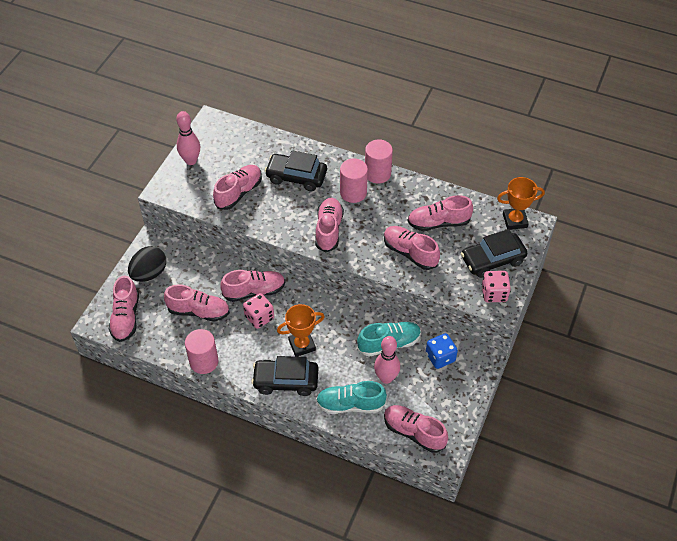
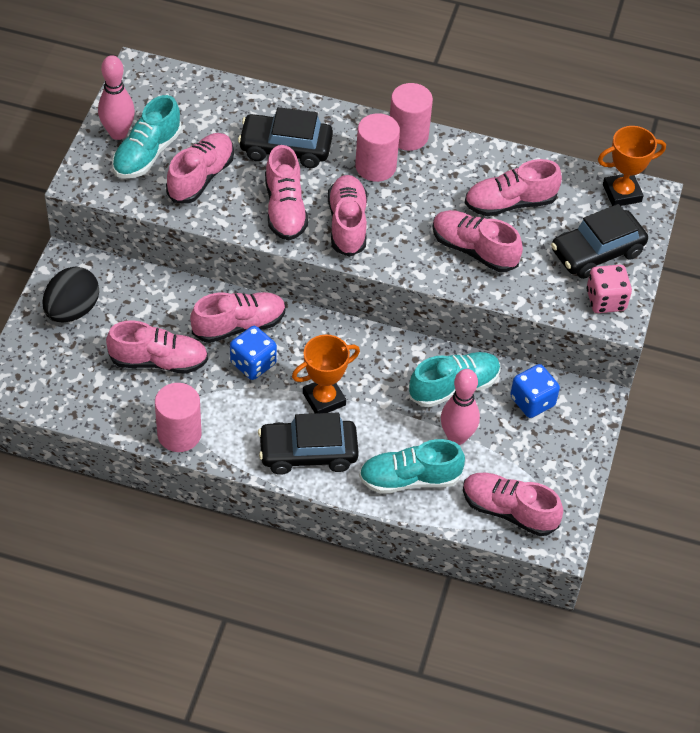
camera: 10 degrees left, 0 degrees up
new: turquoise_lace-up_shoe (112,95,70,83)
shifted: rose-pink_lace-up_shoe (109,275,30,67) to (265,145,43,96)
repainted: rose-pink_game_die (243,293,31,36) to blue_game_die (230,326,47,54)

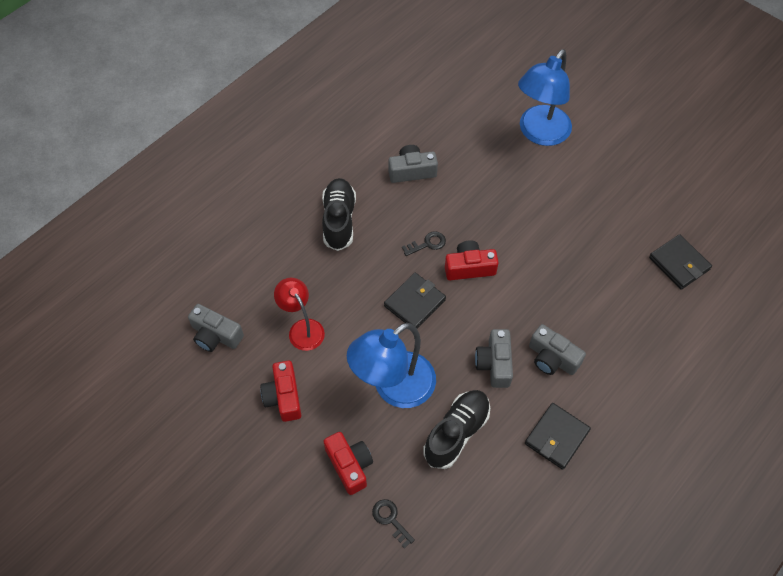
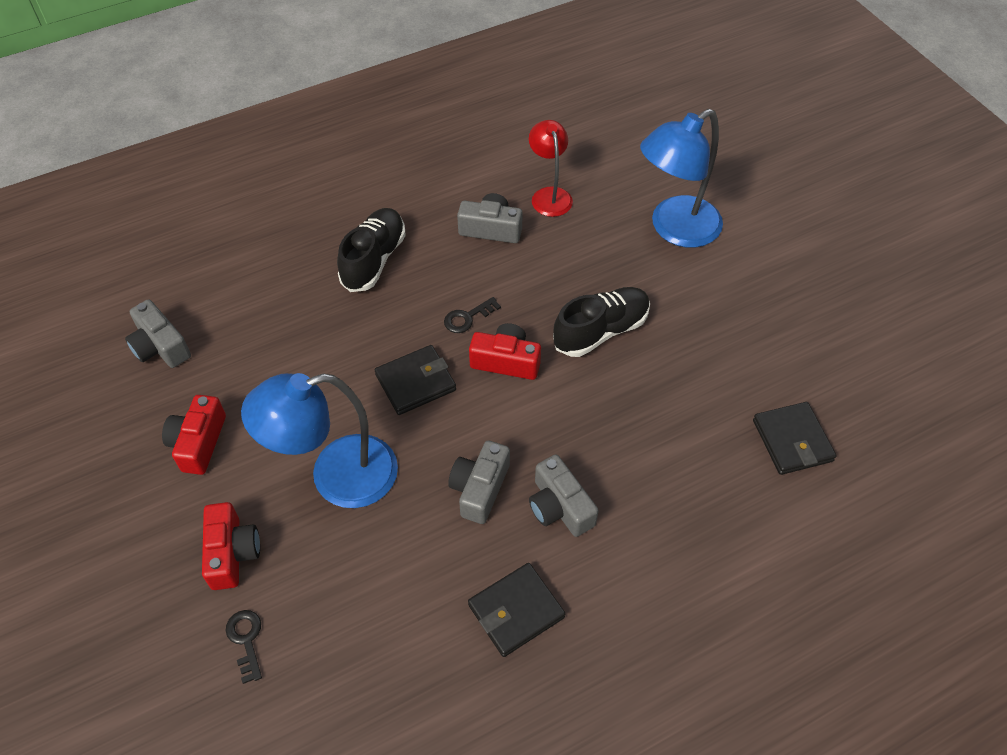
camera: 20 degrees right, 5 degrees down
shifted: crimson_lamp (274,278,51,73) to (529,120,44,97); black_lace-up_shoe (423,390,67,79) to (553,287,97,70)
rotated: black_door_key (402,231,44,25) = (444,297,57,36) 150 degrees clockwise

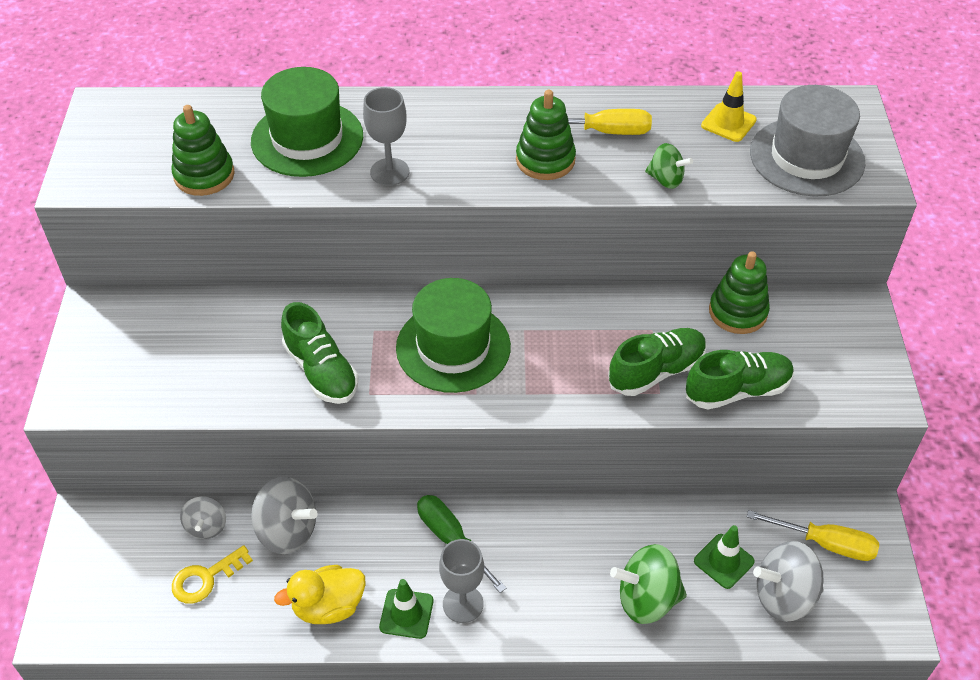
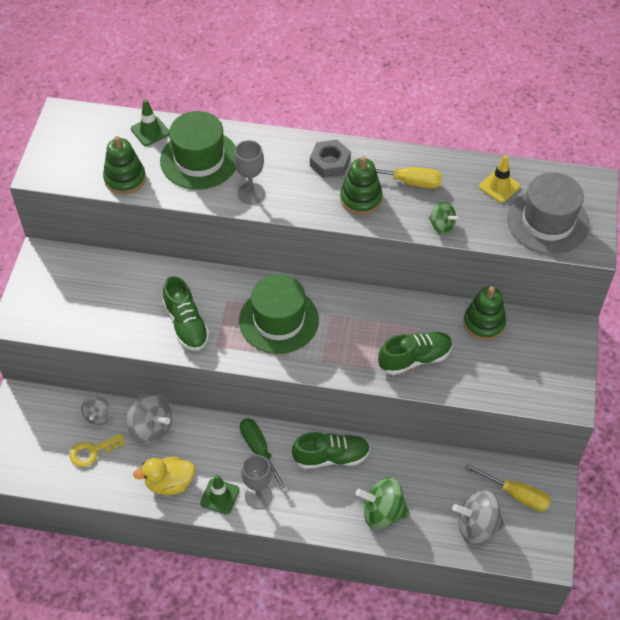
camera: 10 degrees right, 5 degrees up
new: grey_nut (310,140,41,38)
shifted: green_lace-up_shoe (686,350,108,60) to (292,432,78,37); green_safety_cone (694,525,61,64) to (131,99,38,47)

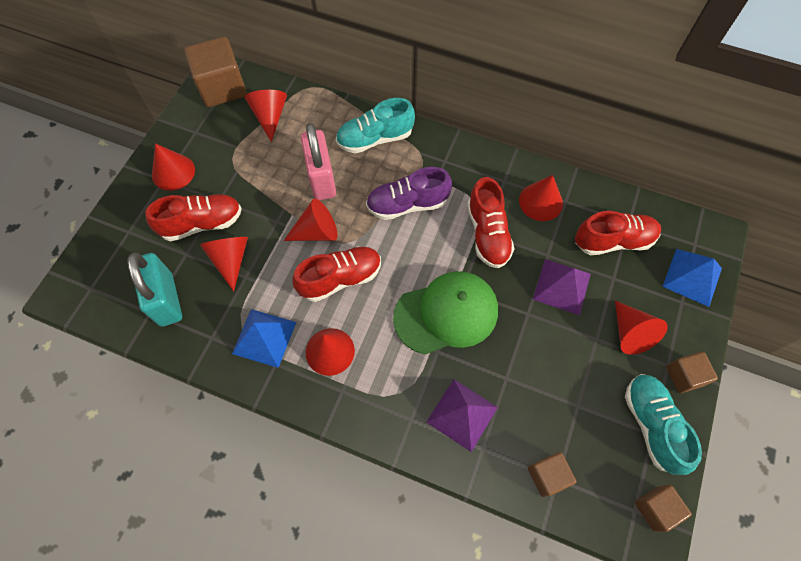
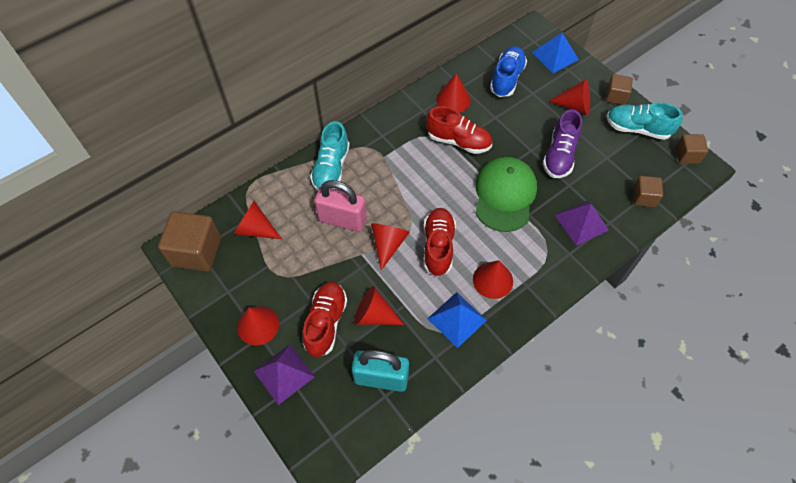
camera: 60 degrees left, 5 degrees down
shifted: royal_purple_lace-up_shoe (366,167,86,53) to (543,109,39,69); royal_purple_solid_pyramid (533,259,58,56) to (254,344,61,61)
repainted: crimson_lace-up_shoe (575,211,86,44) to blue_lace-up_shoe (490,46,37,51)

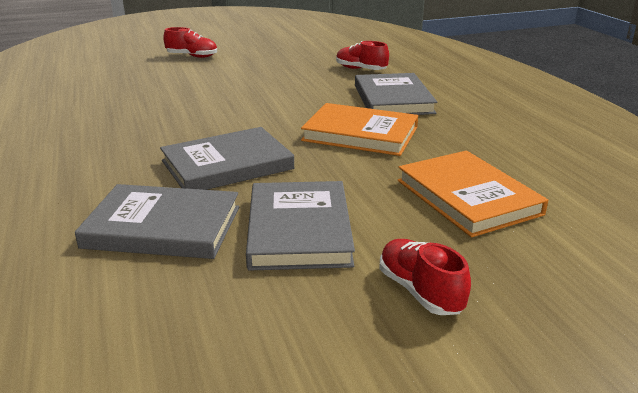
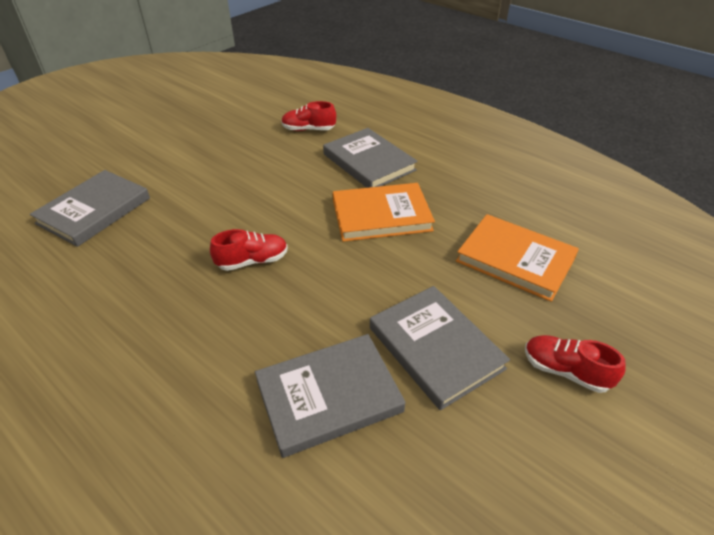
camera: 30 degrees left, 15 degrees up
shifted: grey_book (160,127,134,63) to (30,170,120,77); crimson_lace-up_shoe (163,27,54,31) to (210,229,78,42)

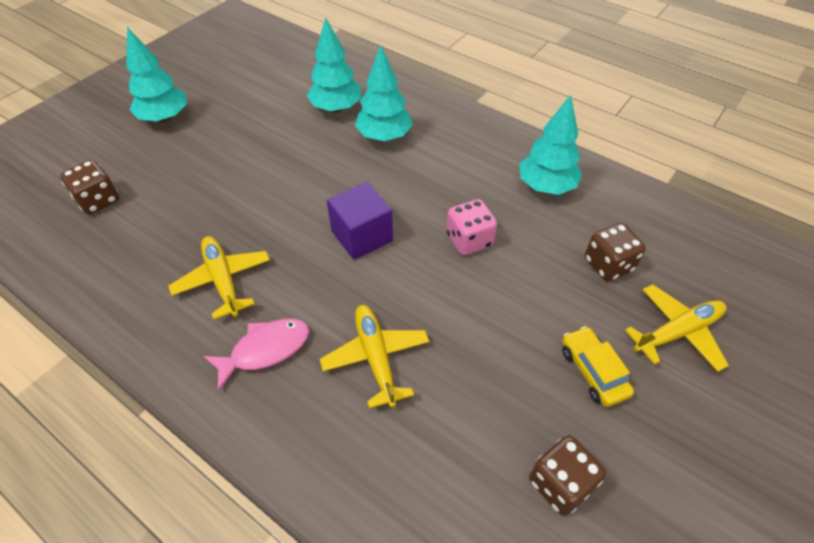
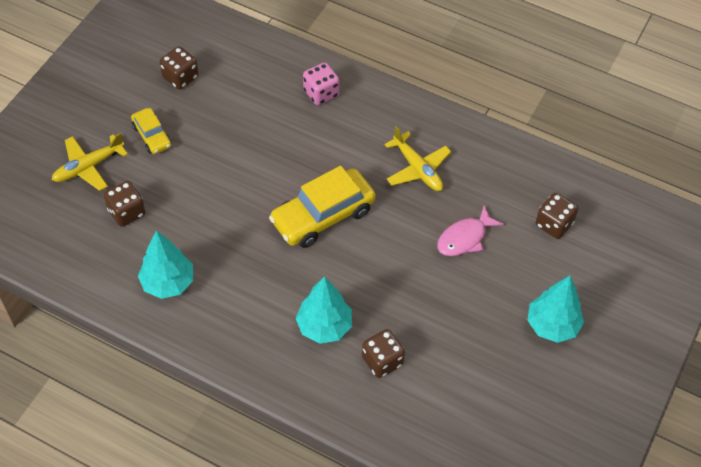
camera: 170 degrees right, 5 degrees up
gone: bright_yellow_aeroplane (320,305,110,104)
shifted: rose-pink_toy_fish (203,318,107,73) to (437,206,67,50); rose-pink_game_die (447,199,50,56) to (303,62,37,43)
swapped: turquoise_fir_tree (307,17,55,96) to dark_brown_game_die (362,329,43,49); royal_purple_cube (327,182,66,78) to bright_yellow_car (269,166,107,82)

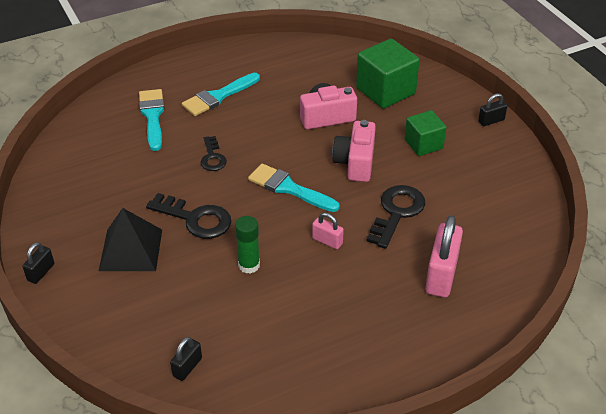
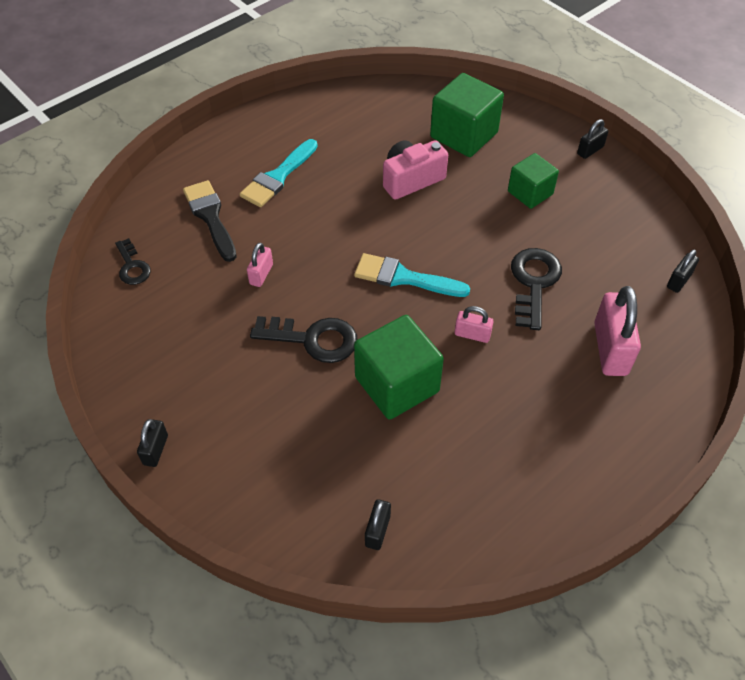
camera: 15 degrees left, 10 degrees up
gone: black_solid_pyramid (99,208,63,63); rose-pink_camera (332,120,44,62)
new: rose-pink_padlock (247,242,26,45); black_padlock (667,250,32,43)
shifted: black_door_key (201,136,26,35) to (115,238,36,47)
swapped: green_glue (235,216,25,58) to green_cube (354,315,90,105)
repainted: turquoise_paintbrush (139,89,26,62) to black_paintbrush (183,180,54,82)

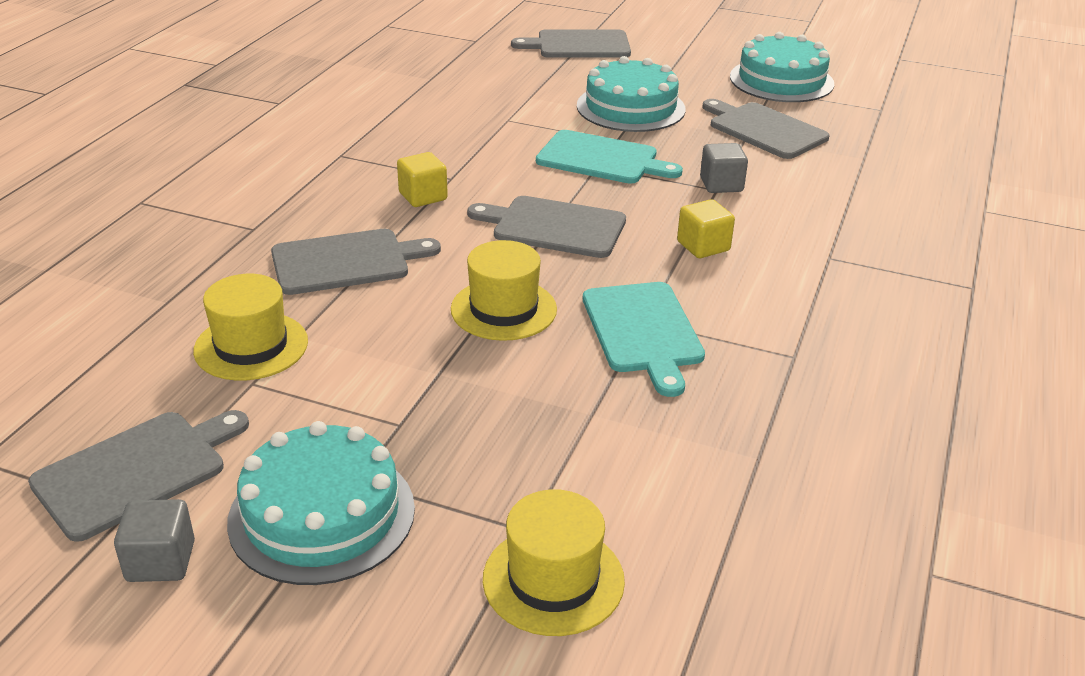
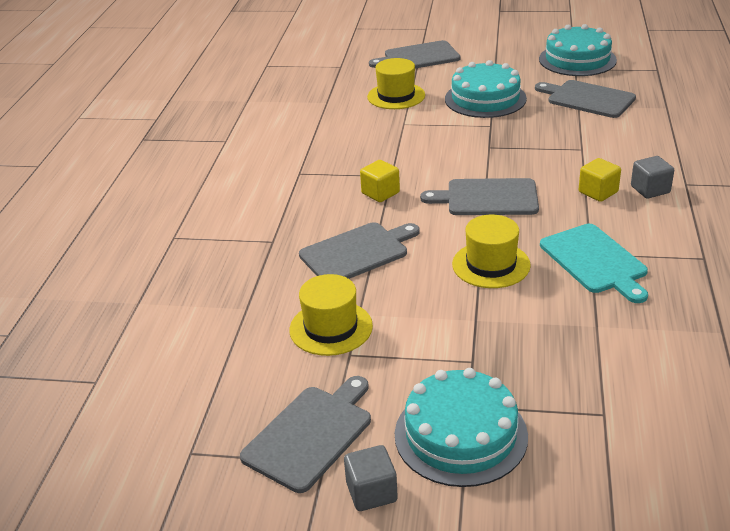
camera: 10 degrees left, 0 degrees up
gone: turquoise_chopping_board (536,130,147,54)
shifted: bright_yellow_hat (483,489,142,147) to (367,58,58,51); grey_cube (700,143,48,50) to (631,156,43,42)

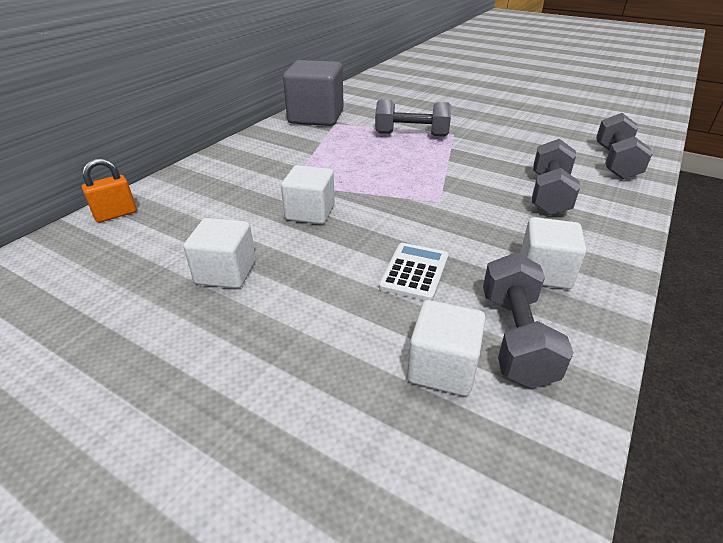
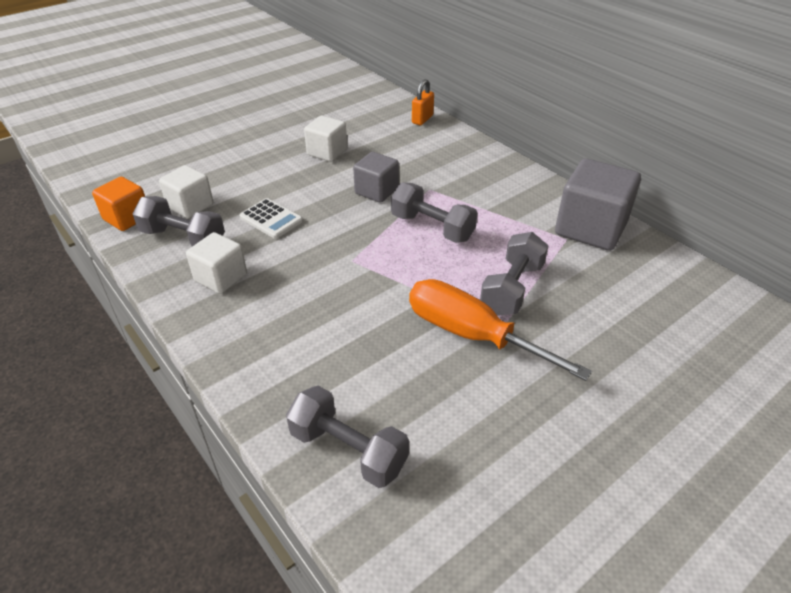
camera: 110 degrees right, 5 degrees up
new: orange-coloured_cube (92,177,53,54); orange-coloured_screwdriver (409,279,183,102)
shifted: grey_free_weight (532,139,48,76) to (391,182,87,61)
repainted: snow-white_cube (281,165,54,59) to grey_cube (353,152,46,51)
rotated: orange-coloured_padlock (82,158,55,65) = (412,79,22,46) 45 degrees clockwise

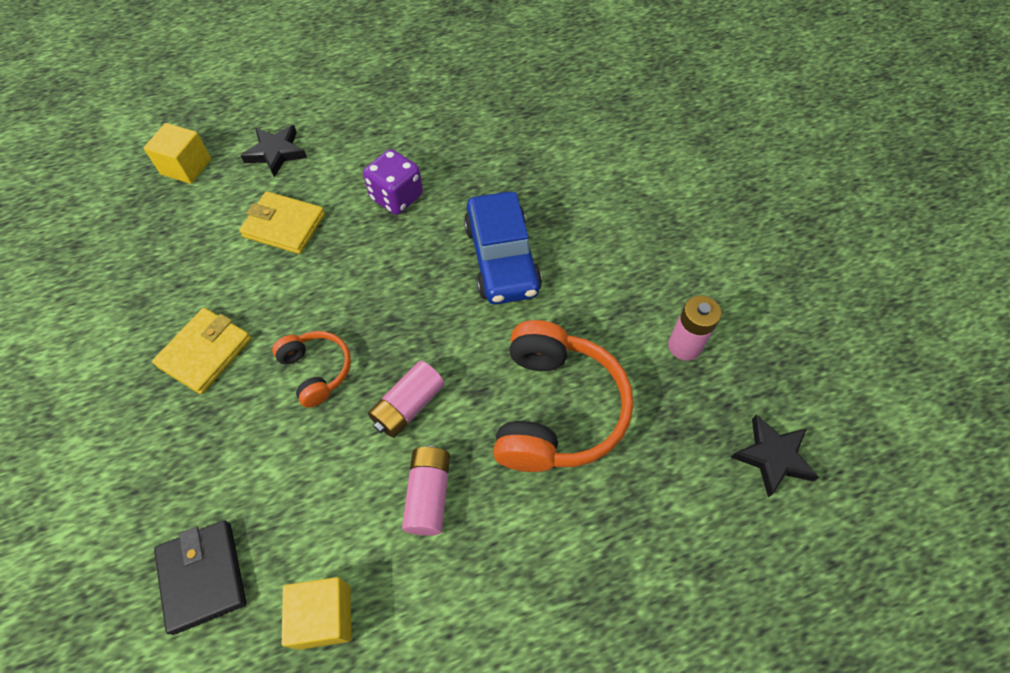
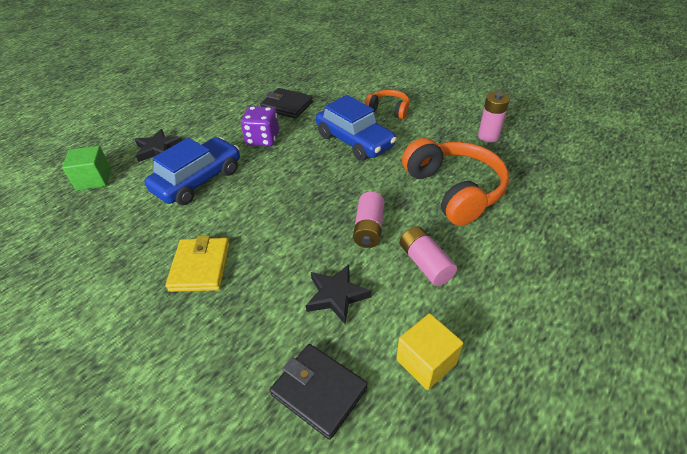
camera: 30 degrees left, 15 degrees down
new: black_card_wallet (260,88,53,31)
shifted: orange-coloured_over-ear_headphones (272,331,79,77) to (365,90,45,29); black_star (730,414,89,83) to (306,264,66,60)
swapped: bright_yellow_card_wallet (239,191,86,63) to blue_car (145,137,95,68)
repainted: bright_yellow_cube (144,123,67,61) to green_cube (62,146,49,45)

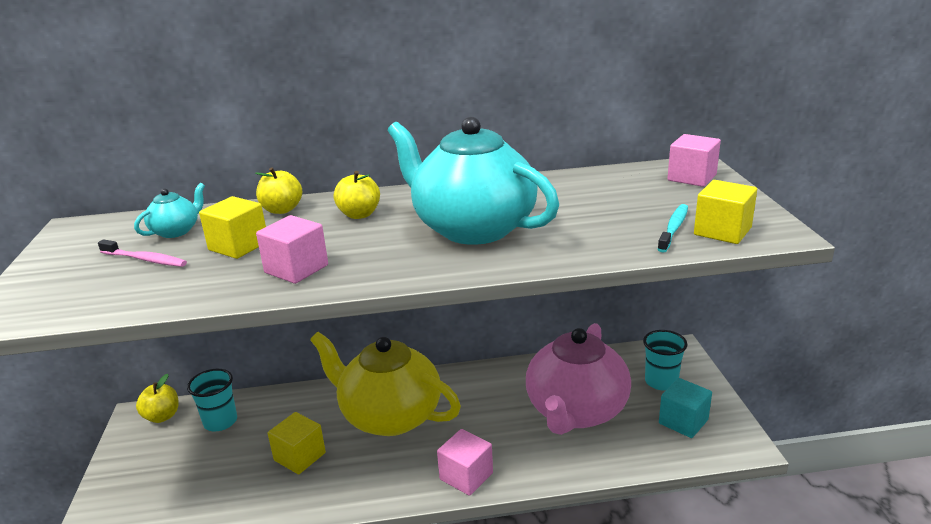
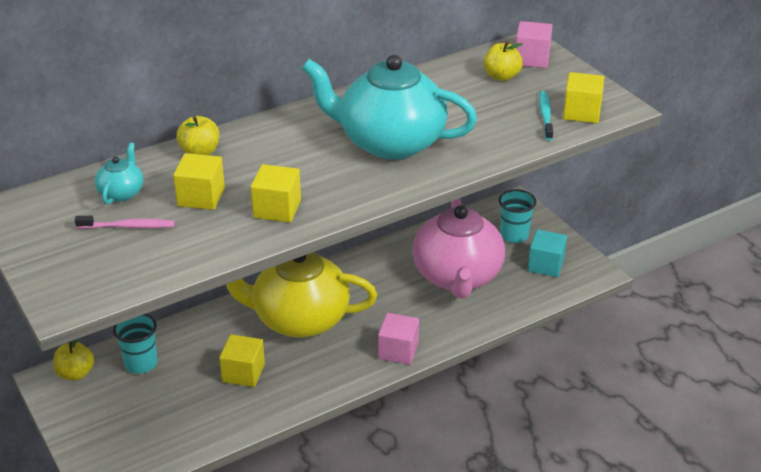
camera: 25 degrees left, 10 degrees up
shifted: bright_yellow_toy_apple (334,171,46,48) to (484,41,39,40)
repainted: rose-pink_cube (256,215,72,69) to bright_yellow_cube (251,164,50,59)

